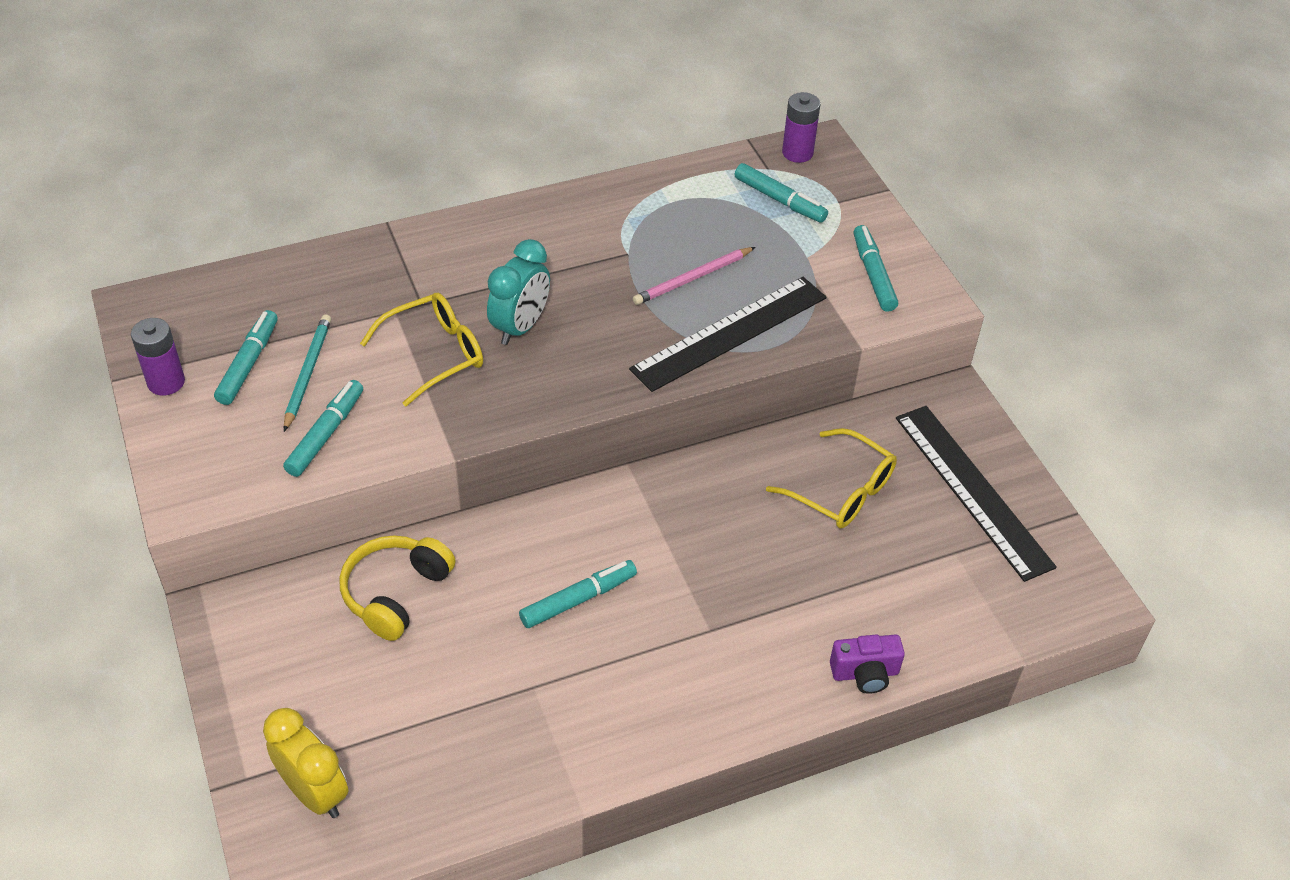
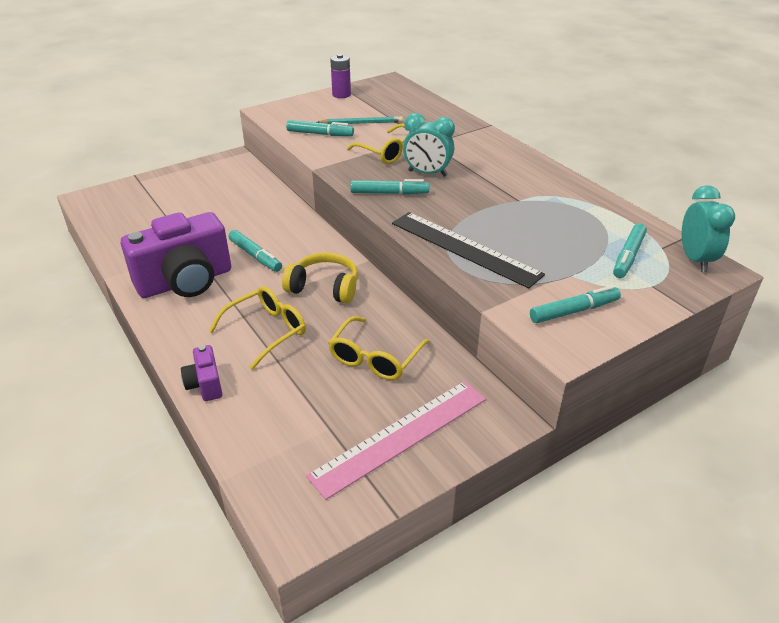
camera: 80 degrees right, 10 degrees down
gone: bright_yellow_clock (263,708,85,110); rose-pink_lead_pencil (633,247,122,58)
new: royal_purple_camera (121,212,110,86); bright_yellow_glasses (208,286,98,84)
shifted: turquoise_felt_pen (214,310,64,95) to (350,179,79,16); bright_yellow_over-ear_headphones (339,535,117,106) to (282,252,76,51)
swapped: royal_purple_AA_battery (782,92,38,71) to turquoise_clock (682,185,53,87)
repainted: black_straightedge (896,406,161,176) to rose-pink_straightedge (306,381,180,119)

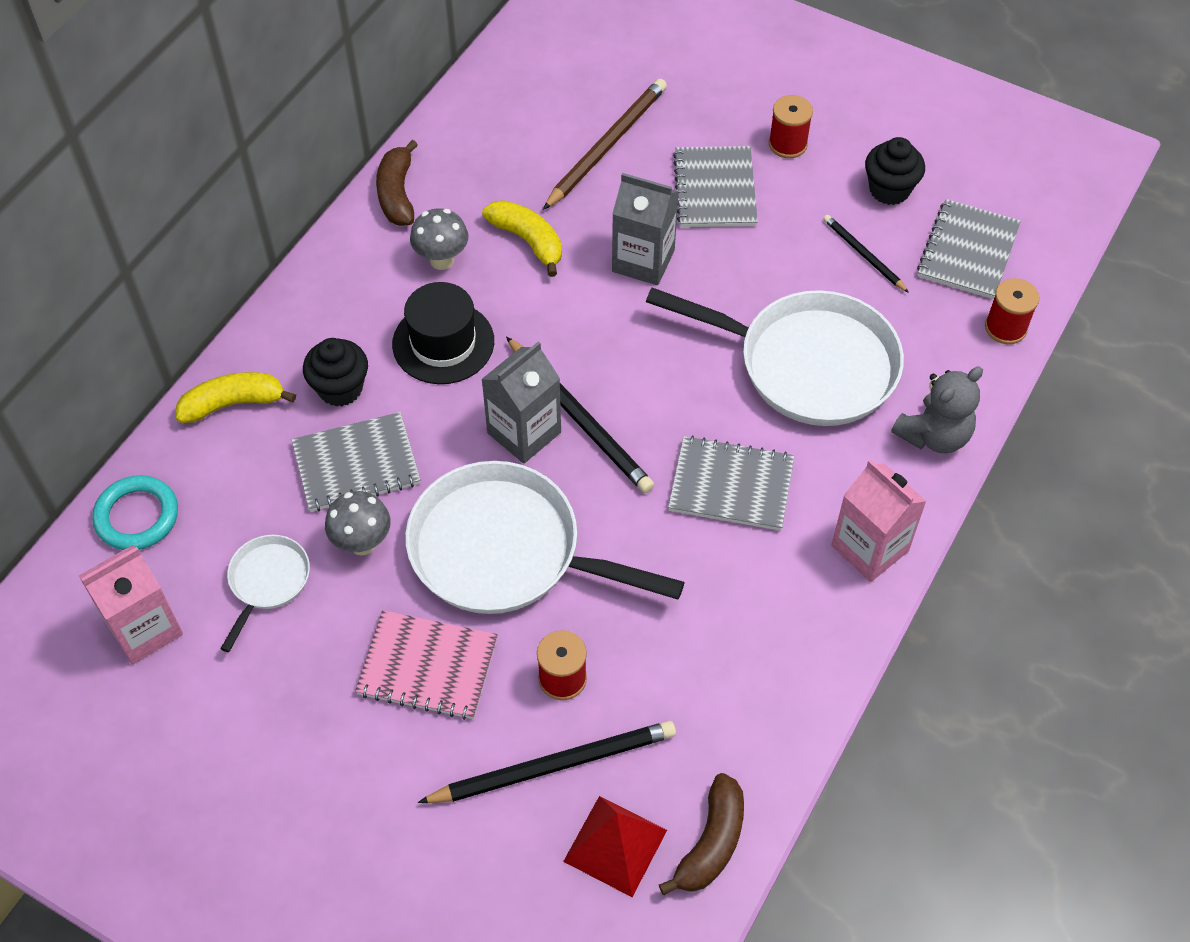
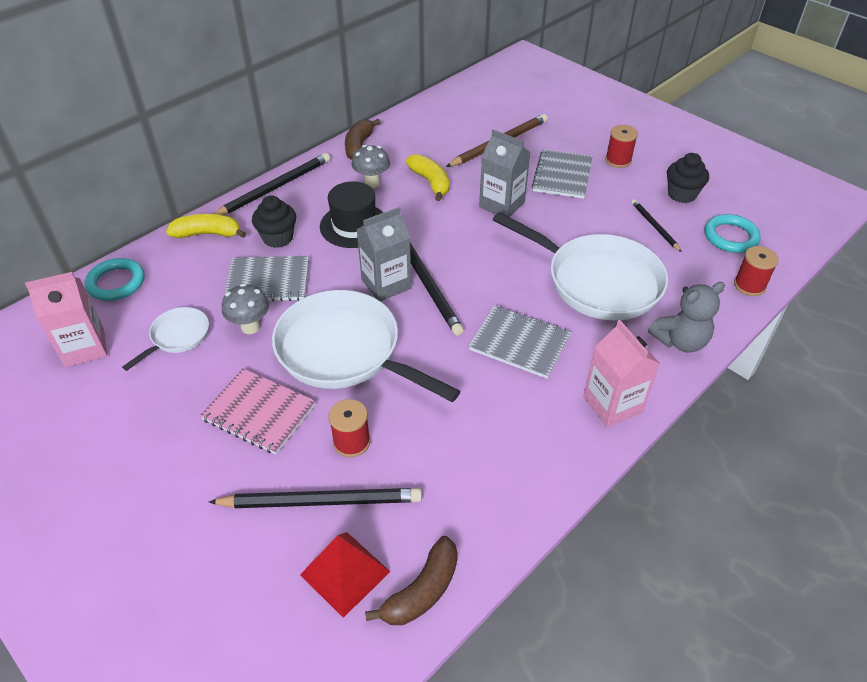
camera: 15 degrees right, 10 degrees down
new: black_lead_pencil (213,153,117,62)
swapped: grey_exercise_book (917,199,104,100) to turquoise_hoop (705,214,56,39)

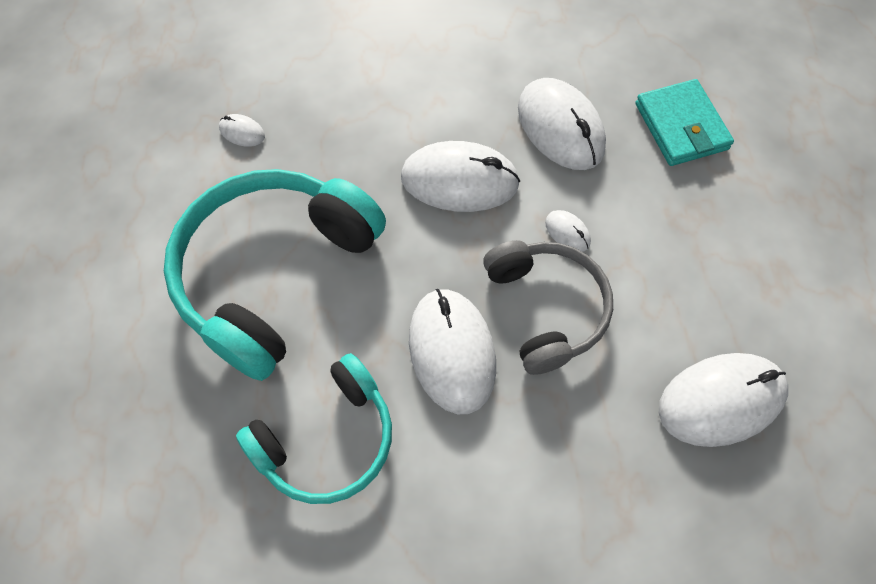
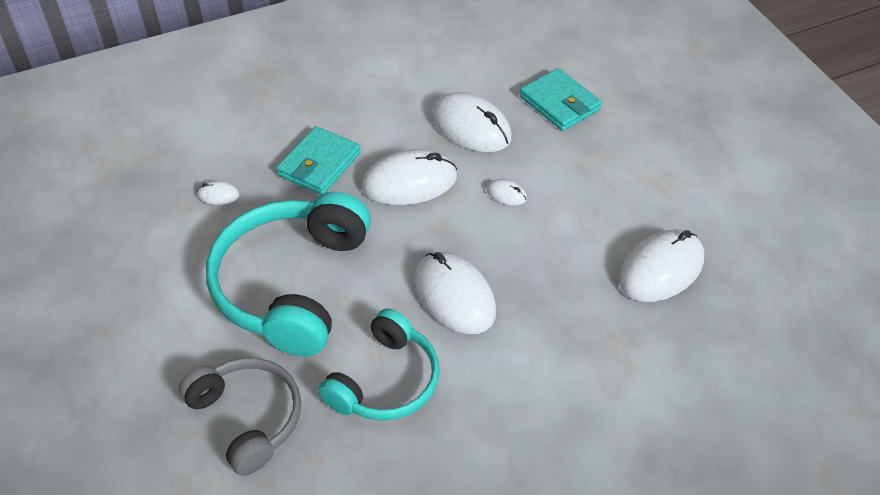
camera: 20 degrees left, 15 degrees down
new: turquoise_card_wallet (276,126,85,69)
shifted: grey_over-ear_headphones (483,240,130,135) to (179,358,122,118)

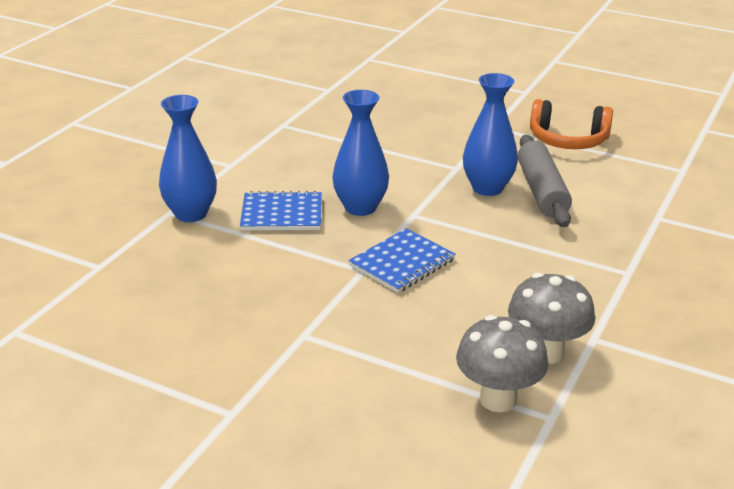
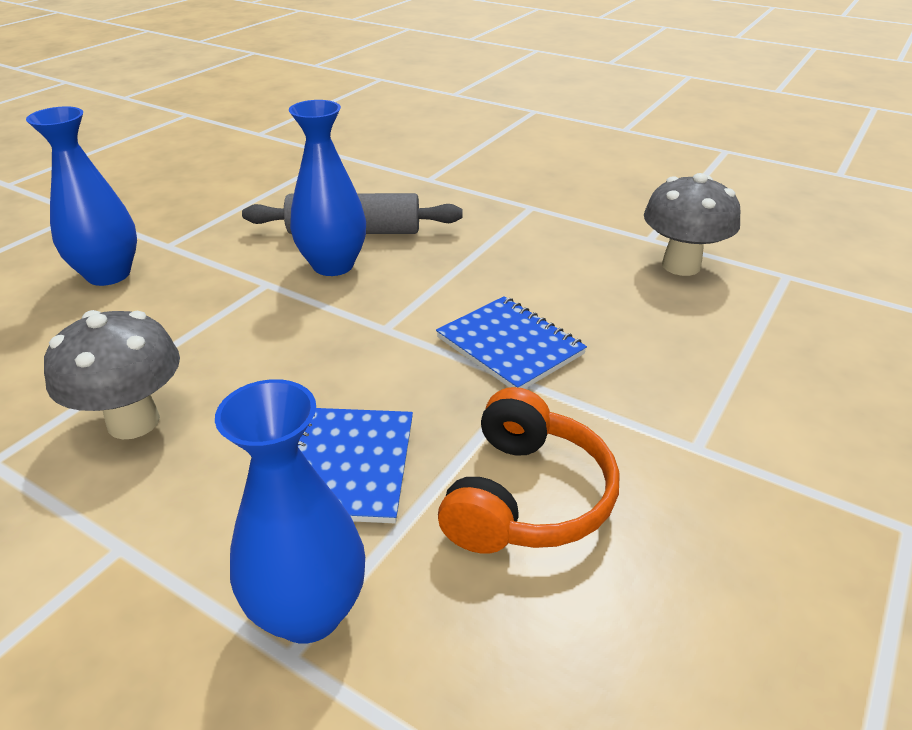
camera: 85 degrees left, 5 degrees up
shifted: blue_tall_vase (333,90,56,126) to (26,106,111,180); grey_fungus (456,315,92,97) to (44,310,136,129); orange-coloured_over-ear_headphones (530,99,83,50) to (438,387,181,167)

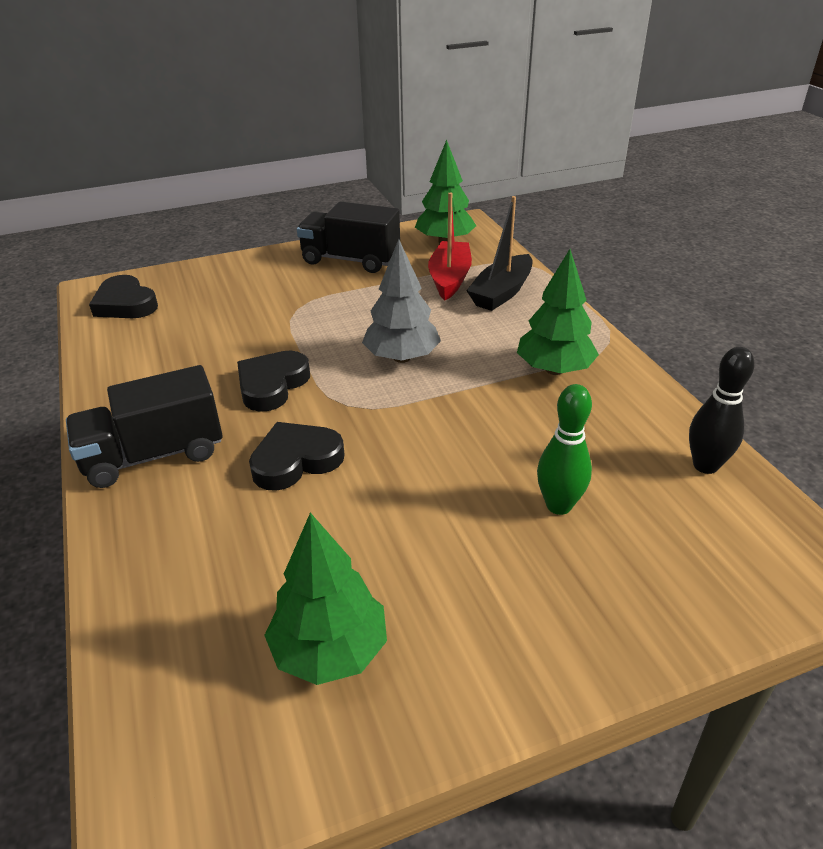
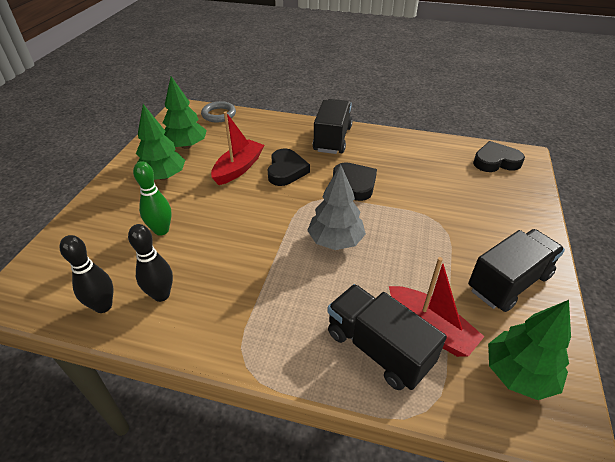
camera: 125 degrees right, 5 degrees up
new: black_bowling_pin (128,224,45,78); grey_hoop (201,101,35,21); crimson_boat (211,111,53,74)
shifted: green_fir_tree (517,249,82,126) to (136,104,49,76)
swapped: black_boat (466,196,67,115) to black_truck (327,284,120,106)

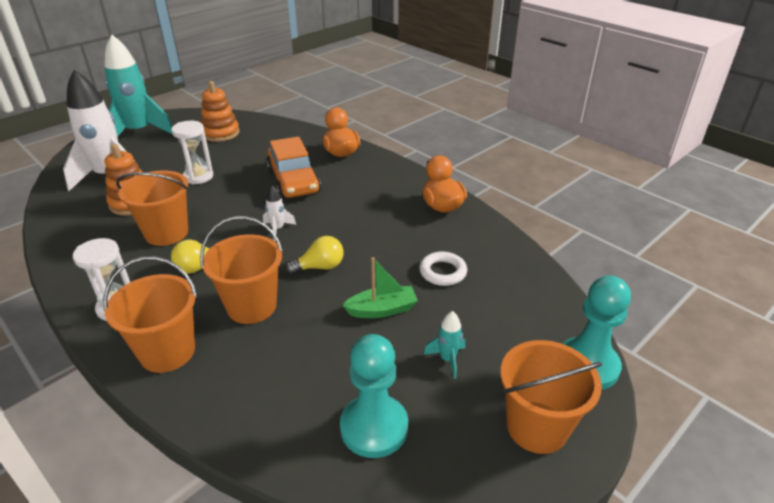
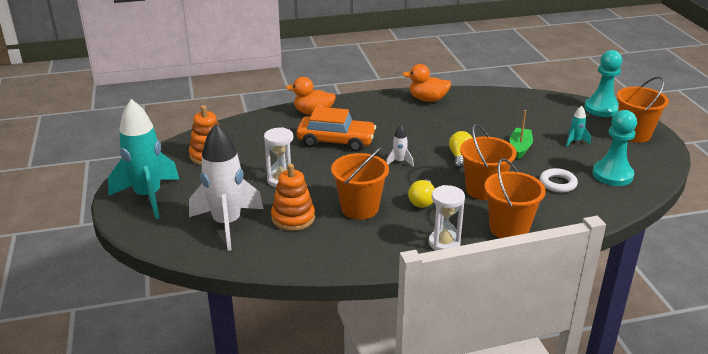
camera: 60 degrees left, 5 degrees down
shifted: snow-white_hoop (419,251,48,35) to (540,168,38,25)

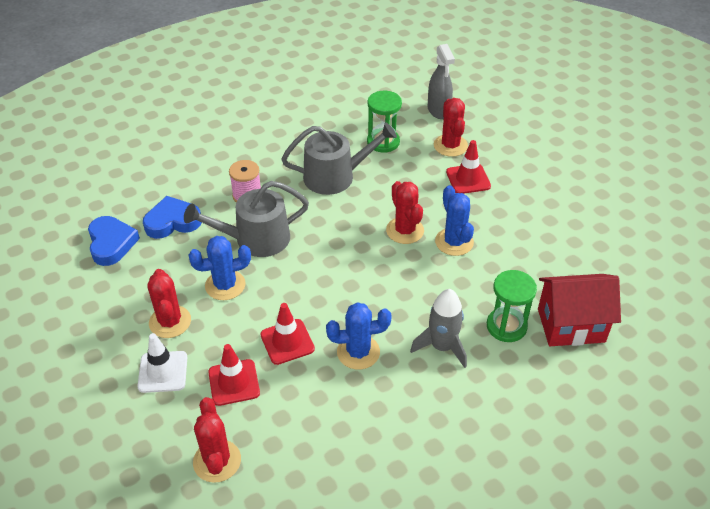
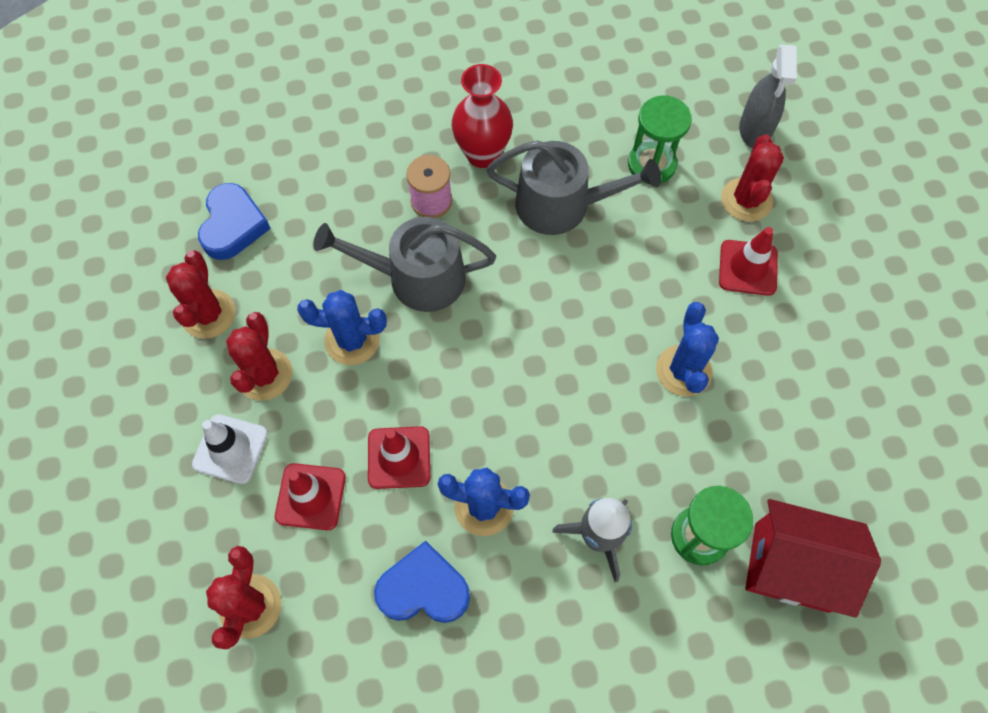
camera: 20 degrees right, 20 degrees up
new: crimson_tall_vase (452,64,61,104)
shifted: blue_heart (143,196,59,43) to (374,541,96,82); crimson_saguaro_cactus (386,181,38,63) to (166,251,70,88)

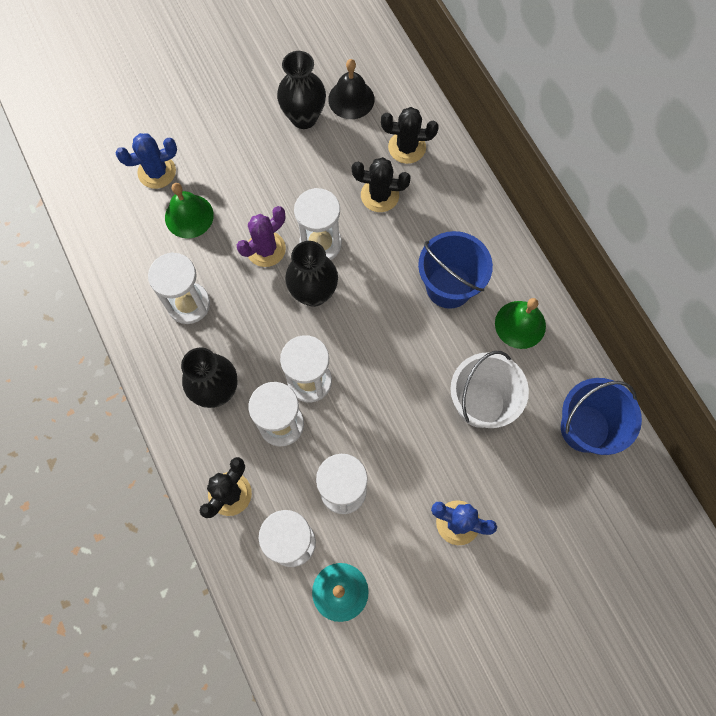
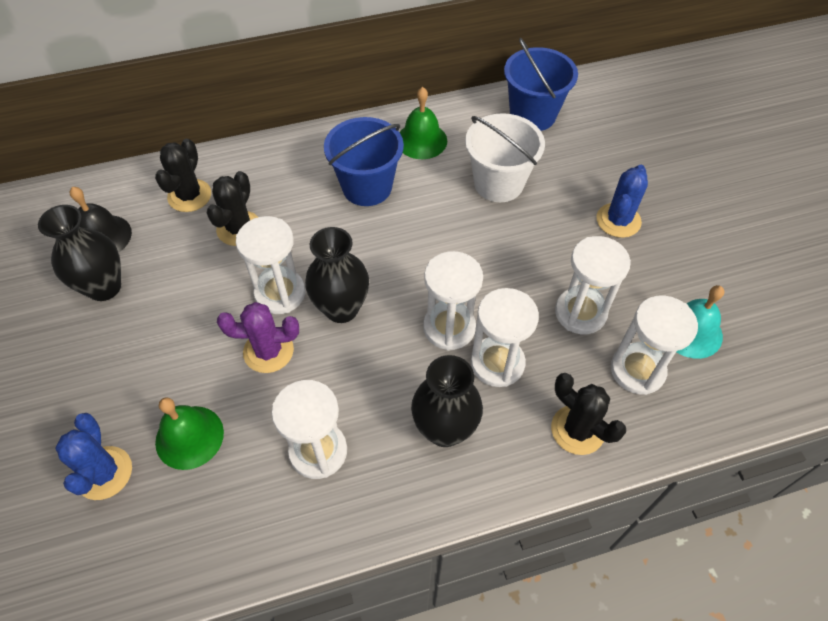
camera: 80 degrees left, 15 degrees down
rotated: royal_purple_saguaro_cactus (237,206,49,61) = (217,302,82,71) 60 degrees counterclockwise

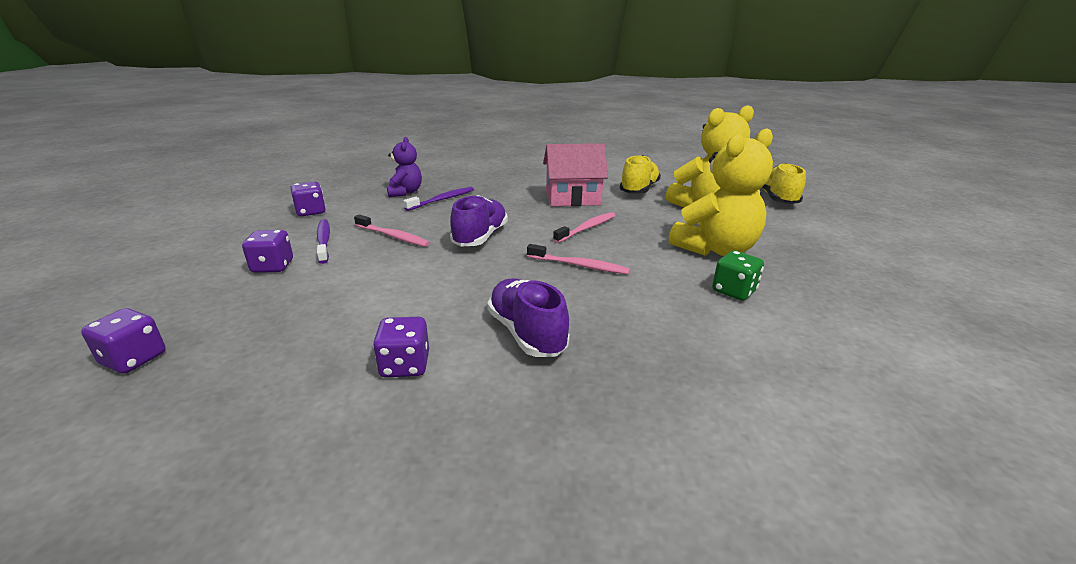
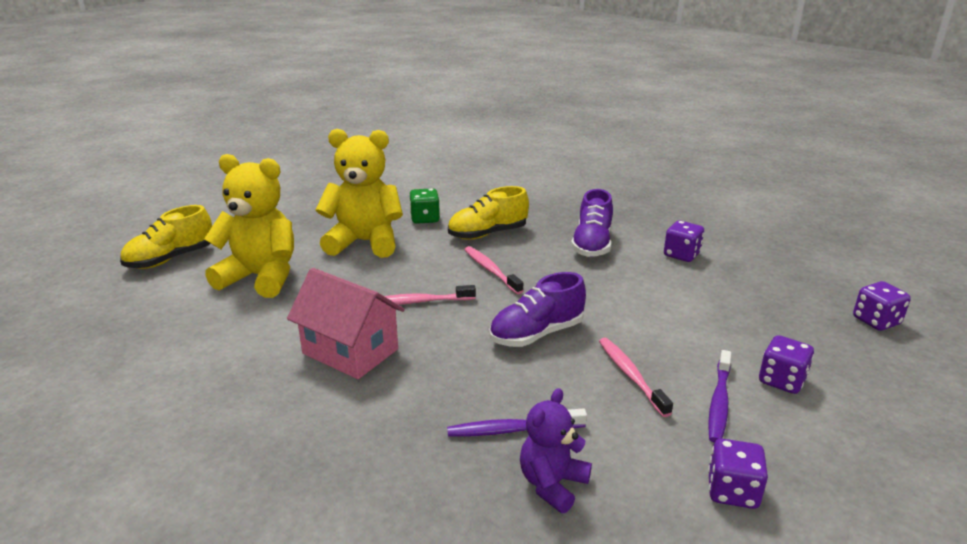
camera: 140 degrees left, 0 degrees up
shifted: bright_yellow_lace-up_shoe (620,155,41,39) to (448,186,81,54)

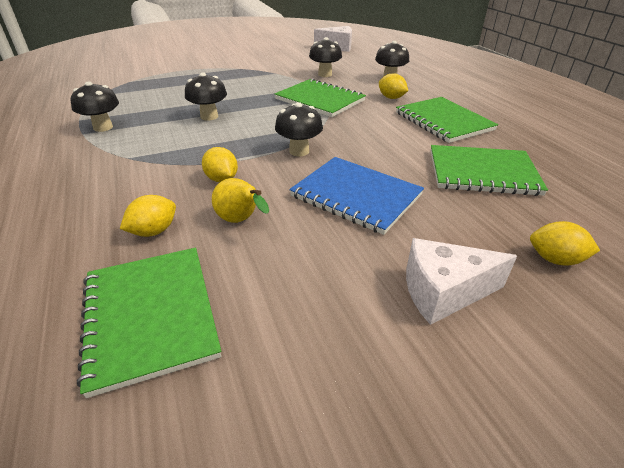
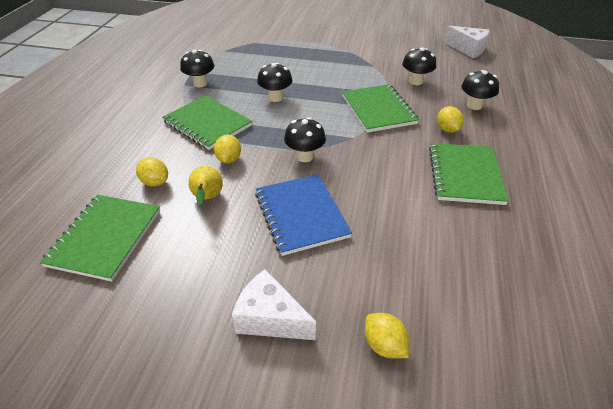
camera: 35 degrees right, 5 degrees up
shifted: green_exercise_book (431,145,117,51) to (162,95,90,55)
rotated: bright_yellow_citrus_fruit (120,195,56,42) = (136,157,32,30) 45 degrees clockwise

